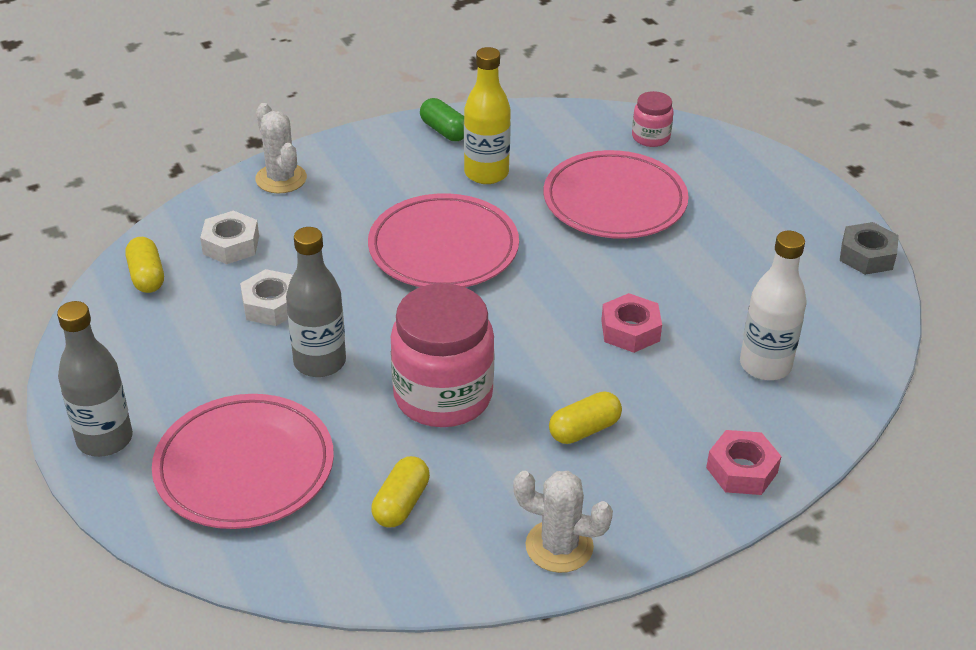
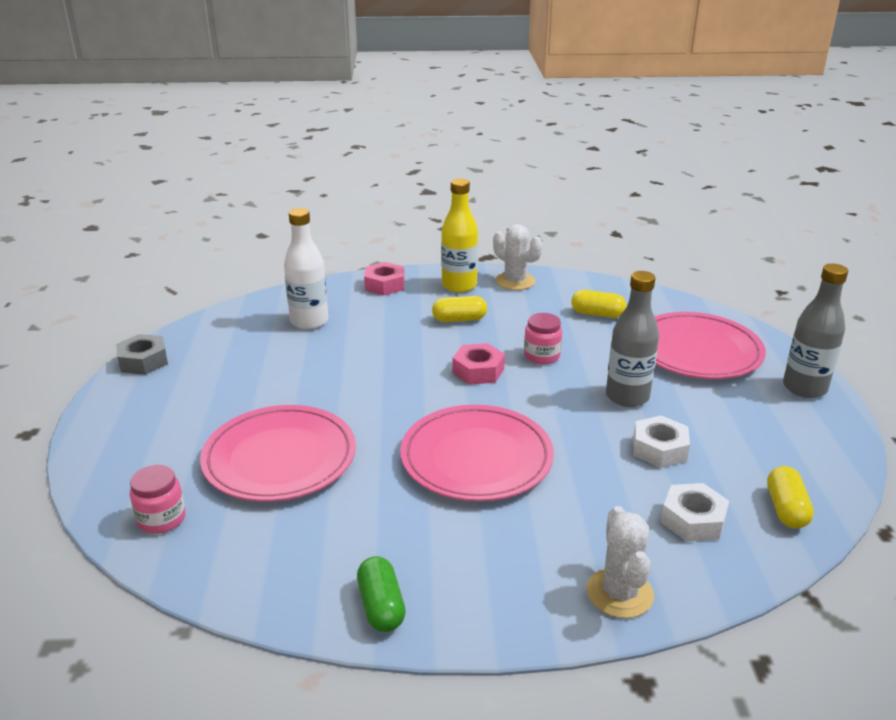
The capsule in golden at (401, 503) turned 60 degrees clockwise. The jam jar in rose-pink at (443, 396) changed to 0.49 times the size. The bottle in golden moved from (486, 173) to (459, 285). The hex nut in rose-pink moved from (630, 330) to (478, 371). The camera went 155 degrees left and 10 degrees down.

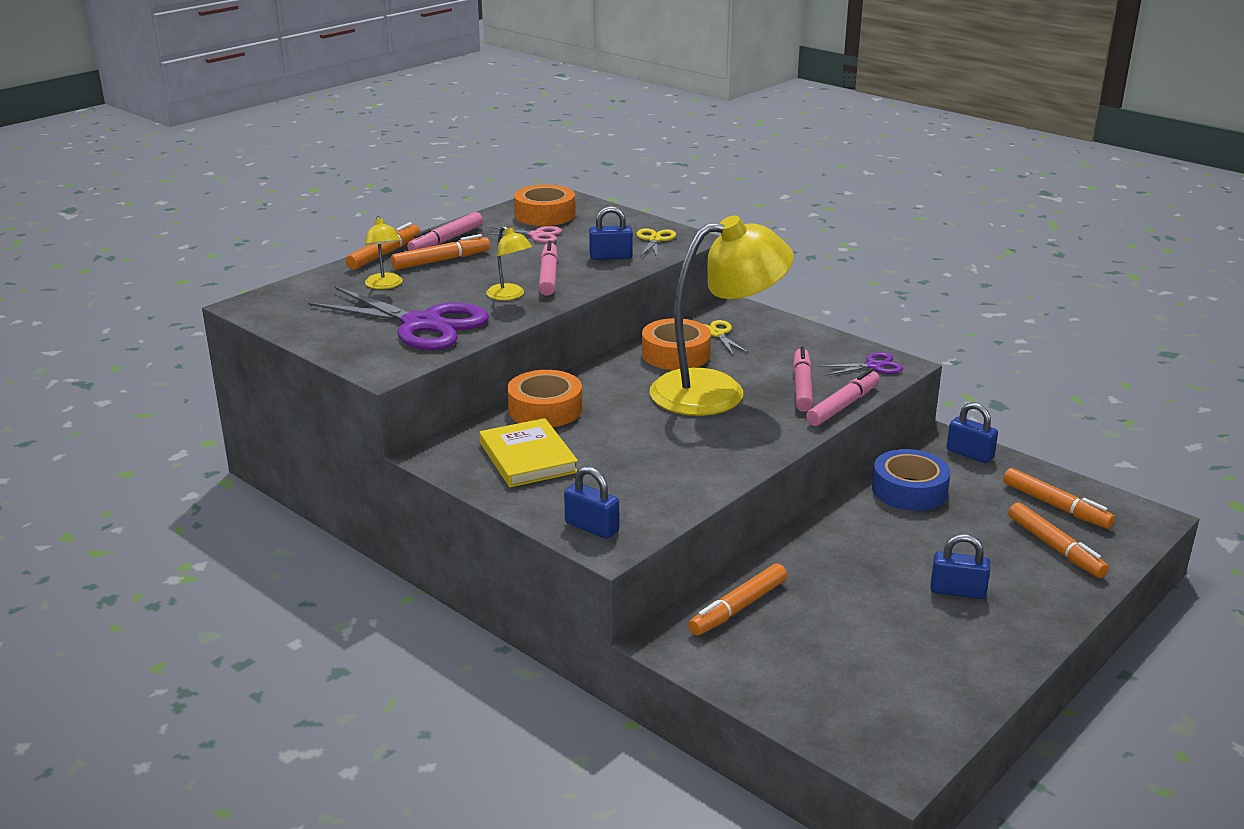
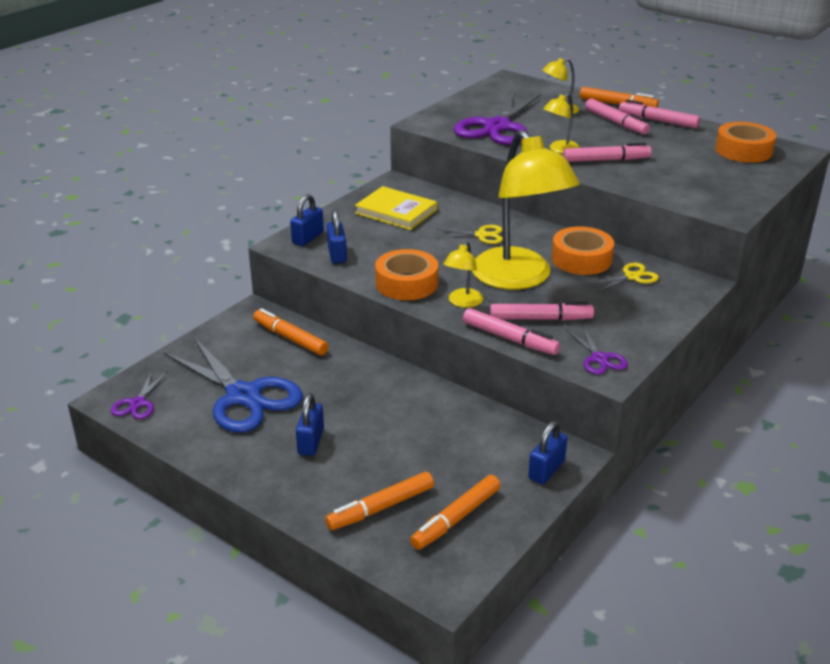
The marker in orange-coloured at (441, 260) became the marker in rose-pink at (615, 123). The book in golden at (528, 457) turned 60 degrees clockwise. The scissors in rose-pink at (537, 235) disappeared. The sticky tape in orange-coloured moved from (545, 409) to (406, 283). The lock in blue moved from (610, 257) to (337, 254). The scissors in golden moved from (654, 240) to (481, 235). The sticky tape in blue at (909, 490) disappeared. The scissors in royal purple at (137, 403) appeared. The scissors in blue at (243, 396) appeared. The desk lamp in golden at (462, 302) appeared. The camera went 85 degrees right and 5 degrees up.

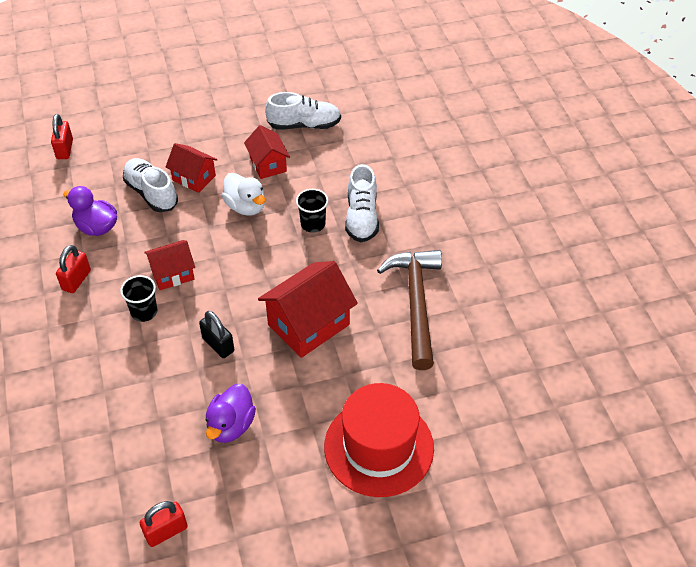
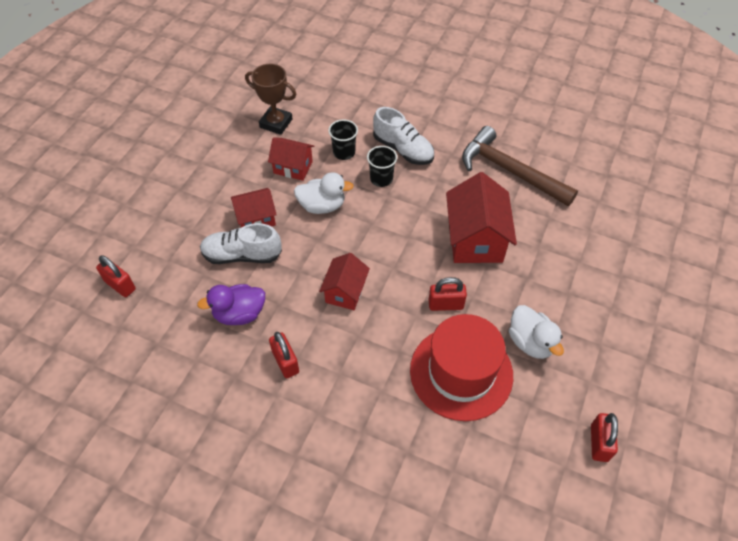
The tumbler in ebony moved from (144, 312) to (344, 152). The lock in ebony at (218, 345) became the lock in red at (445, 304). The toy duck in royal purple at (231, 425) became the toy duck in snow-white at (530, 342). The shoe in snow-white at (304, 125) was replaced by the award cup in dark brown at (276, 123). The top hat in red moved from (379, 447) to (461, 372). The camera went 50 degrees left and 5 degrees up.

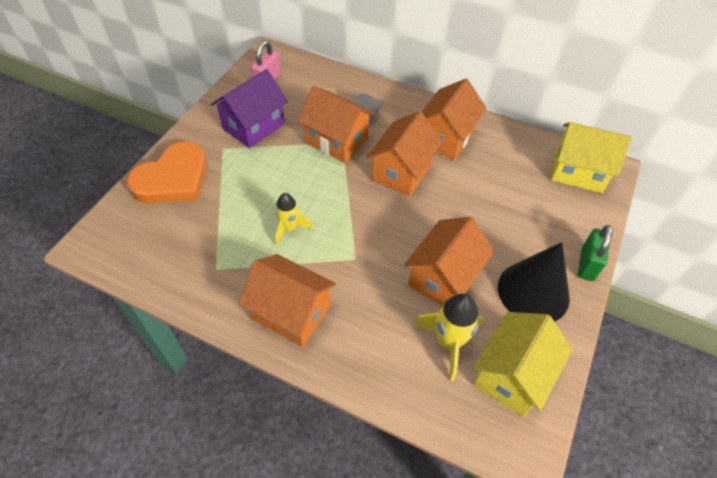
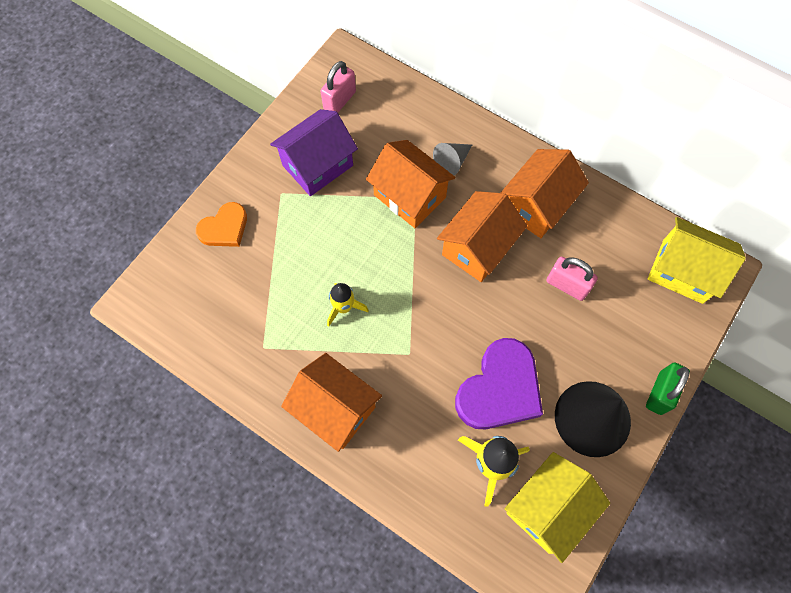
The heart shape in orange-coloured at (173, 178) changed to 0.60 times the size. The cottage in orange-coloured at (444, 277) was replaced by the heart shape in royal purple at (500, 389). The lock in rose-pink at (567, 285) appeared. The camera went 10 degrees right and 15 degrees up.

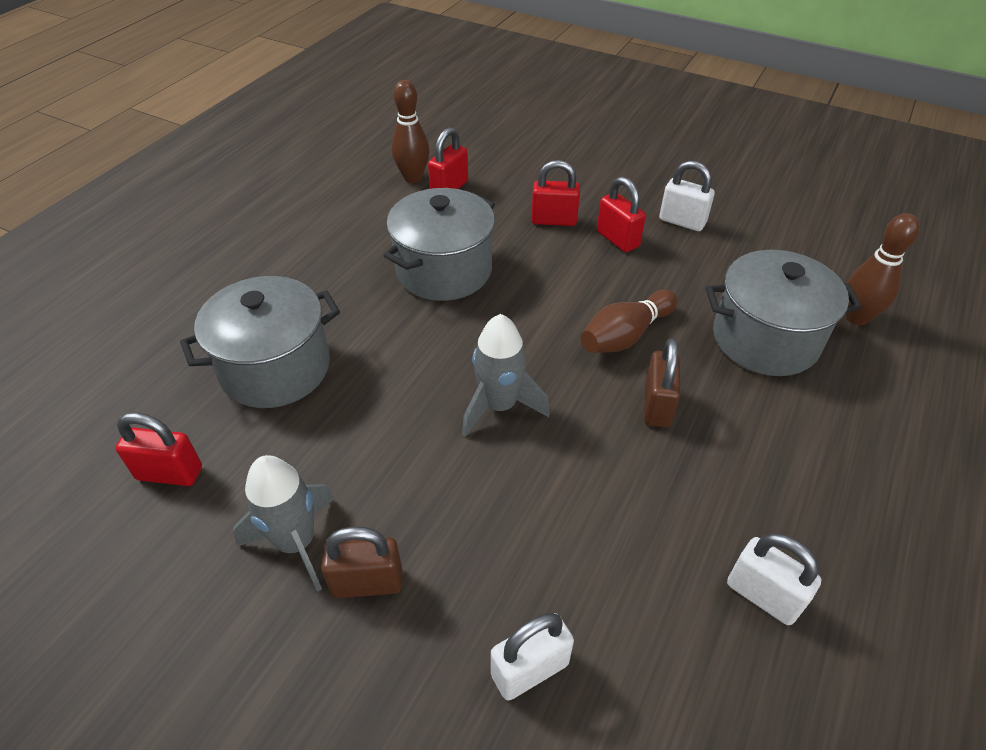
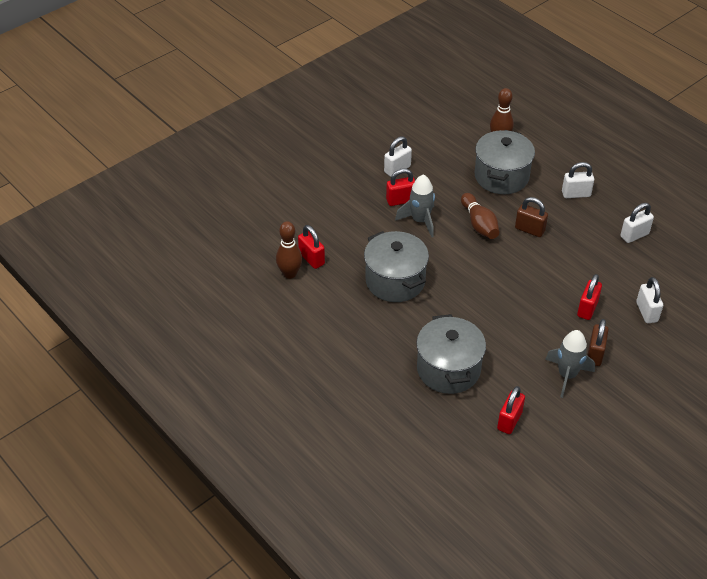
The spaceship in ash-grey moved from (499, 406) to (420, 221). The lock in red moved from (553, 220) to (587, 309). The lock in snow-white at (576, 194) appeared. The camera went 70 degrees left and 0 degrees up.

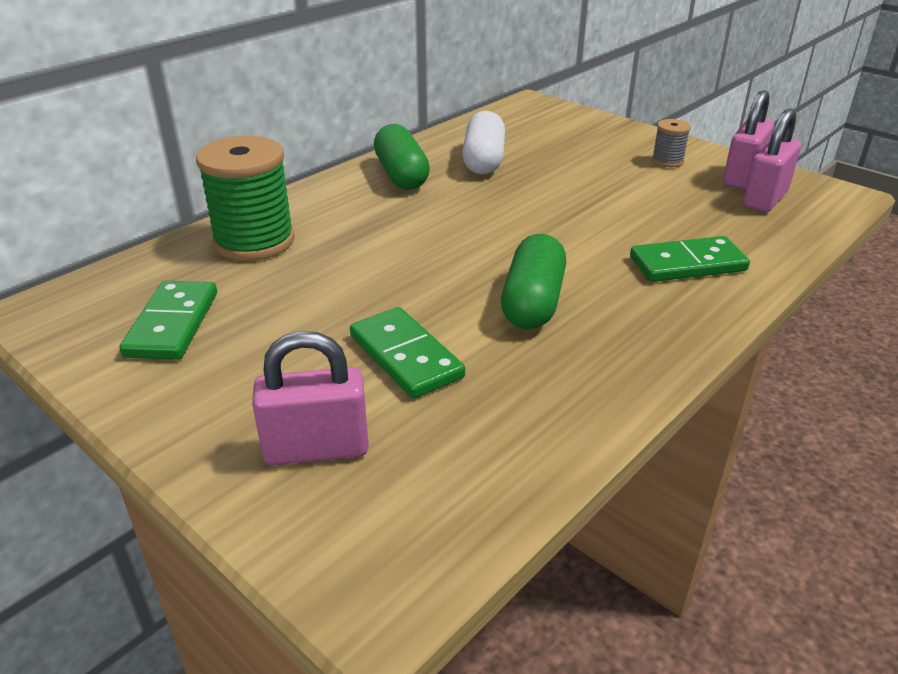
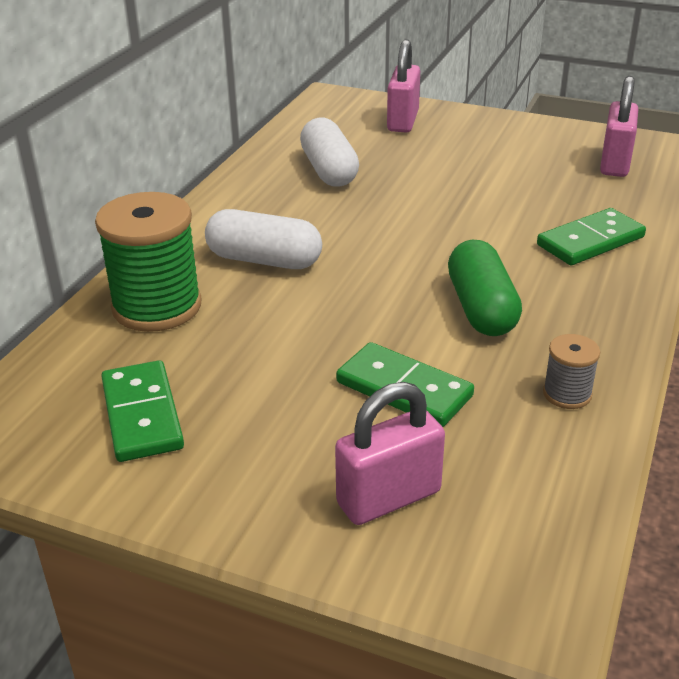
The capsule in leaf-green at (401, 175) disappeared. The bobbin in ash-grey moved from (667, 161) to (567, 394). The lock in rose-pink moved from (742, 177) to (403, 121). The capsule in snow-white at (264, 260) appeared. The camera went 20 degrees left and 0 degrees up.

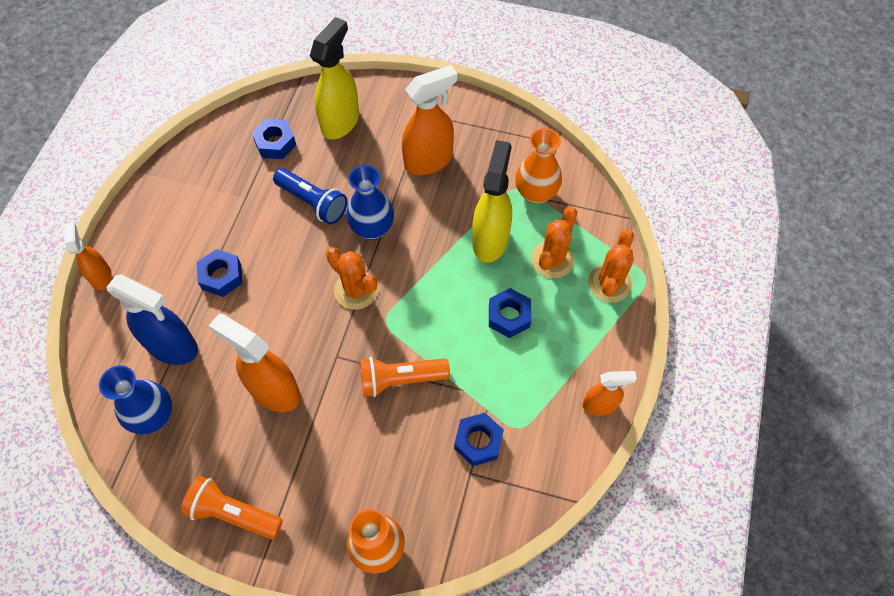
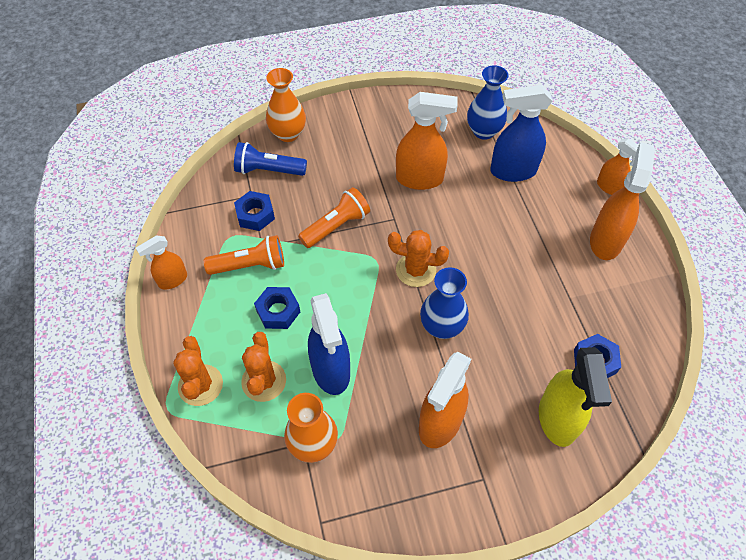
The flashlight in orange-coloured moved from (233, 513) to (250, 265). The hex nut in blue at (221, 276) disappeared. The flashlight in blue moved from (313, 202) to (268, 170). The spray cleaner in golden at (490, 240) became the spray cleaner in blue at (331, 371). The spray cleaner in orange-coloured at (605, 241) appeared. The camera went 150 degrees right and 5 degrees down.

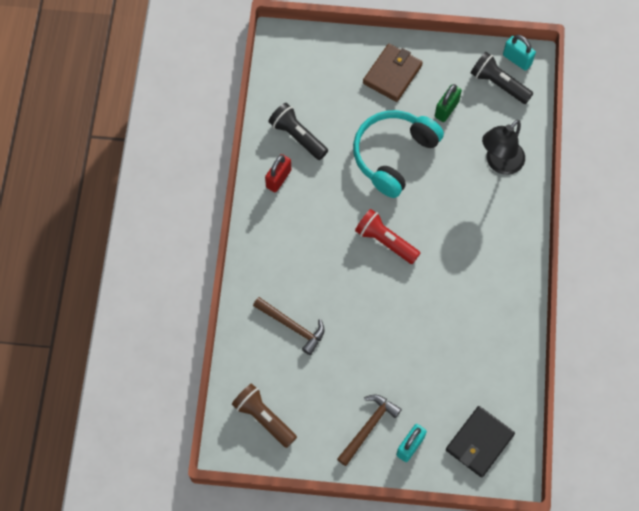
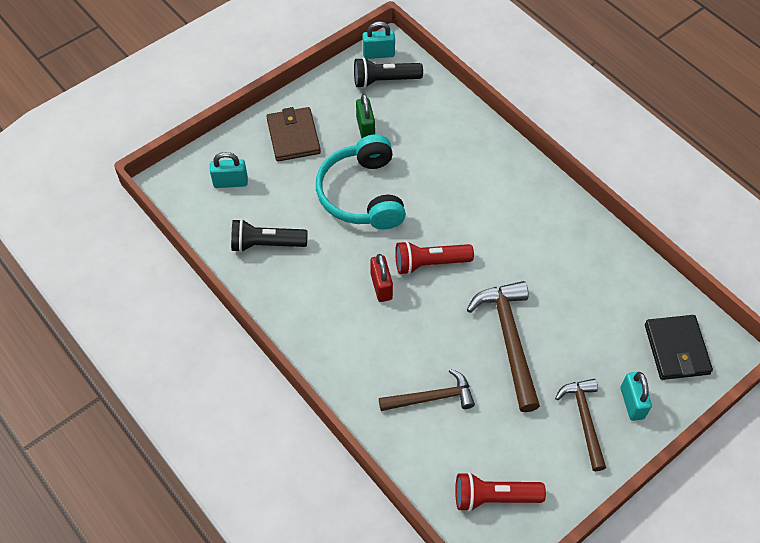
The flashlight in dark brown at (264, 418) became the flashlight in red at (494, 497). The lock in red moved from (278, 179) to (381, 286). The desk lamp in ebony at (499, 163) disappeared. The lock in turquoise at (230, 182) appeared. The hammer in dark brown at (509, 340) appeared. The camera went 45 degrees left and 10 degrees down.

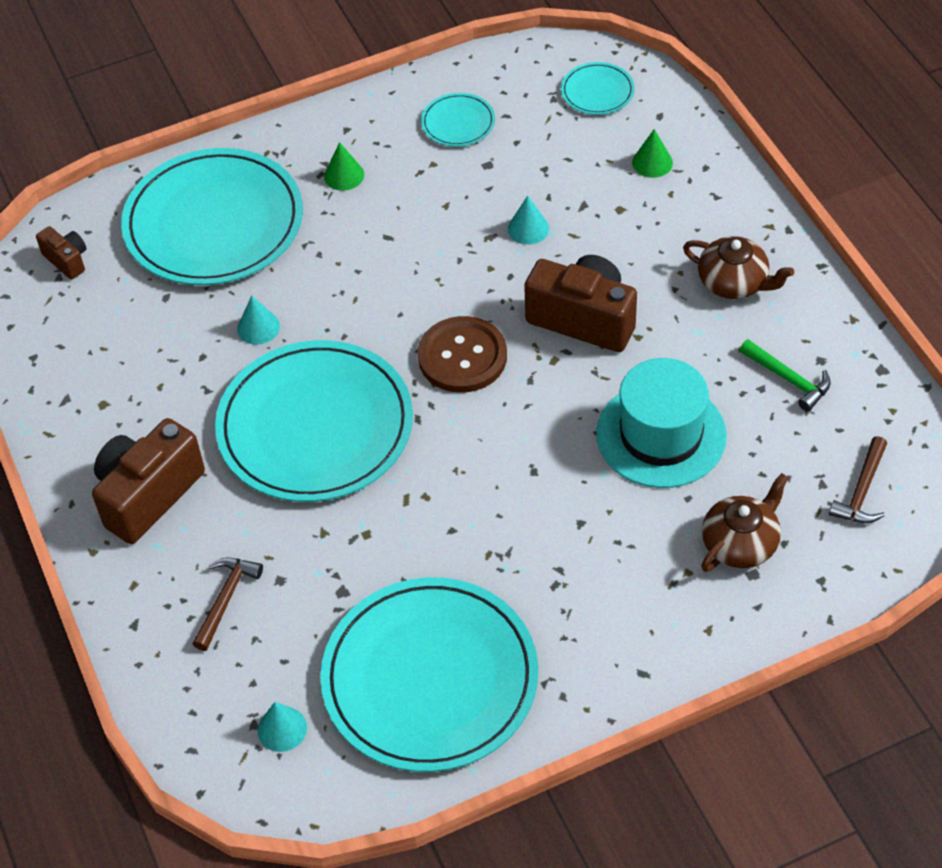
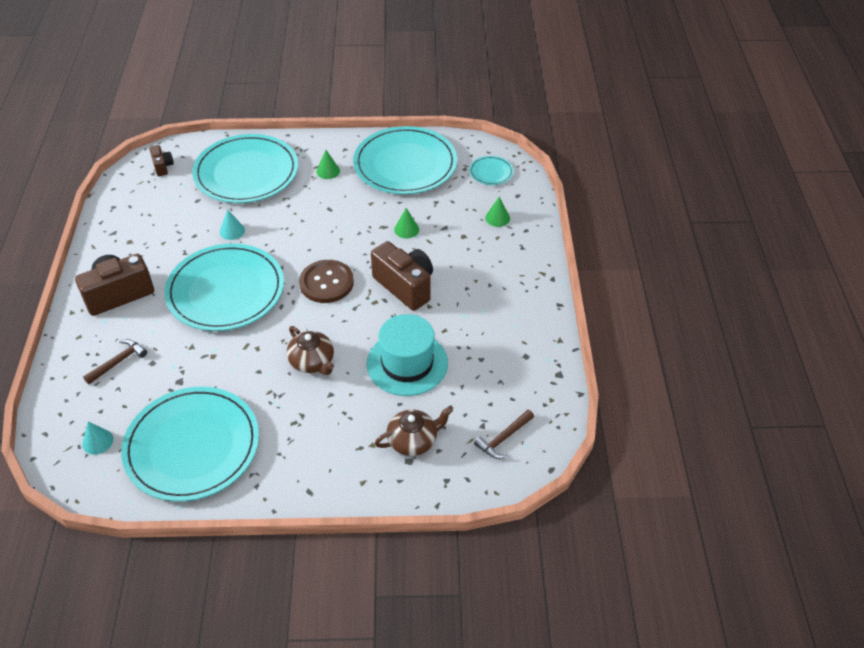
The dinner plate in turquoise at (458, 122) changed to 2.36 times the size. The solid cone in turquoise at (528, 228) became the solid cone in leaf-green at (406, 229). The teapot in dark brown moved from (734, 282) to (312, 362). The hammer in leaf-green at (788, 379) disappeared. The camera went 20 degrees right and 5 degrees down.

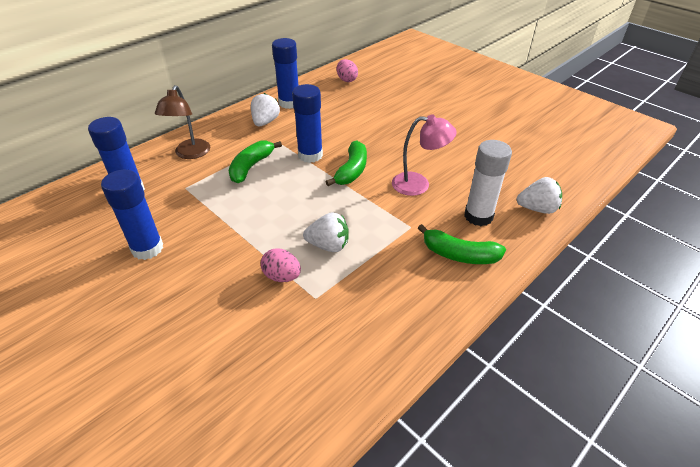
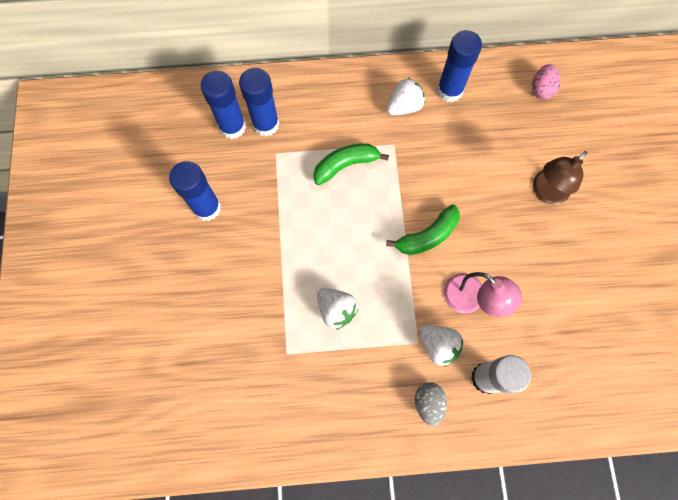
The desk lamp in dark brown moved from (190, 154) to (545, 192). The toy egg in rose-pink at (282, 276) disappeared. The glue stick in blue moved from (310, 155) to (266, 124). The toy banana in leaf-green at (459, 254) was replaced by the toy egg in ash-grey at (428, 403). The strawberry in snow-white moved from (537, 208) to (438, 345). The camera went 40 degrees right and 30 degrees up.

